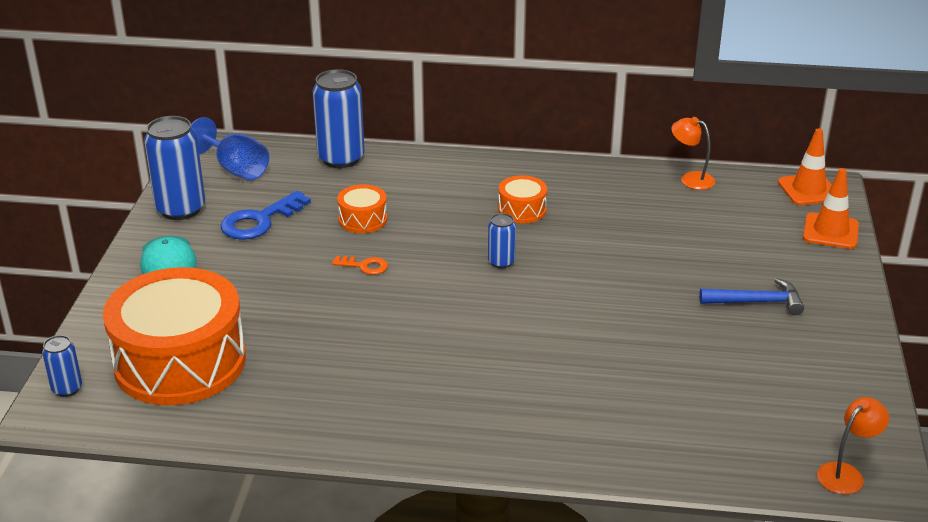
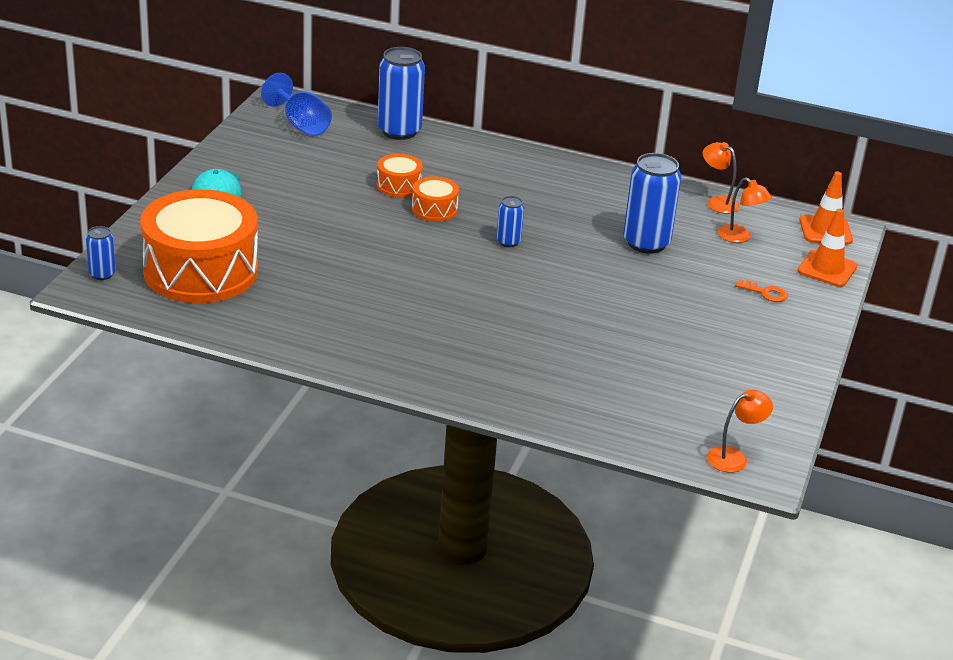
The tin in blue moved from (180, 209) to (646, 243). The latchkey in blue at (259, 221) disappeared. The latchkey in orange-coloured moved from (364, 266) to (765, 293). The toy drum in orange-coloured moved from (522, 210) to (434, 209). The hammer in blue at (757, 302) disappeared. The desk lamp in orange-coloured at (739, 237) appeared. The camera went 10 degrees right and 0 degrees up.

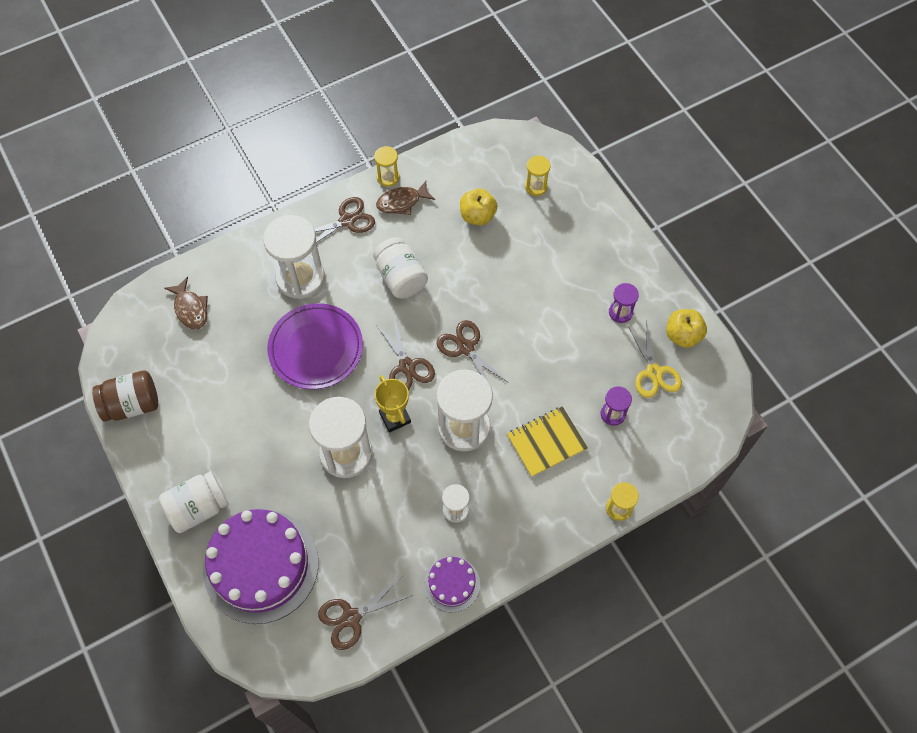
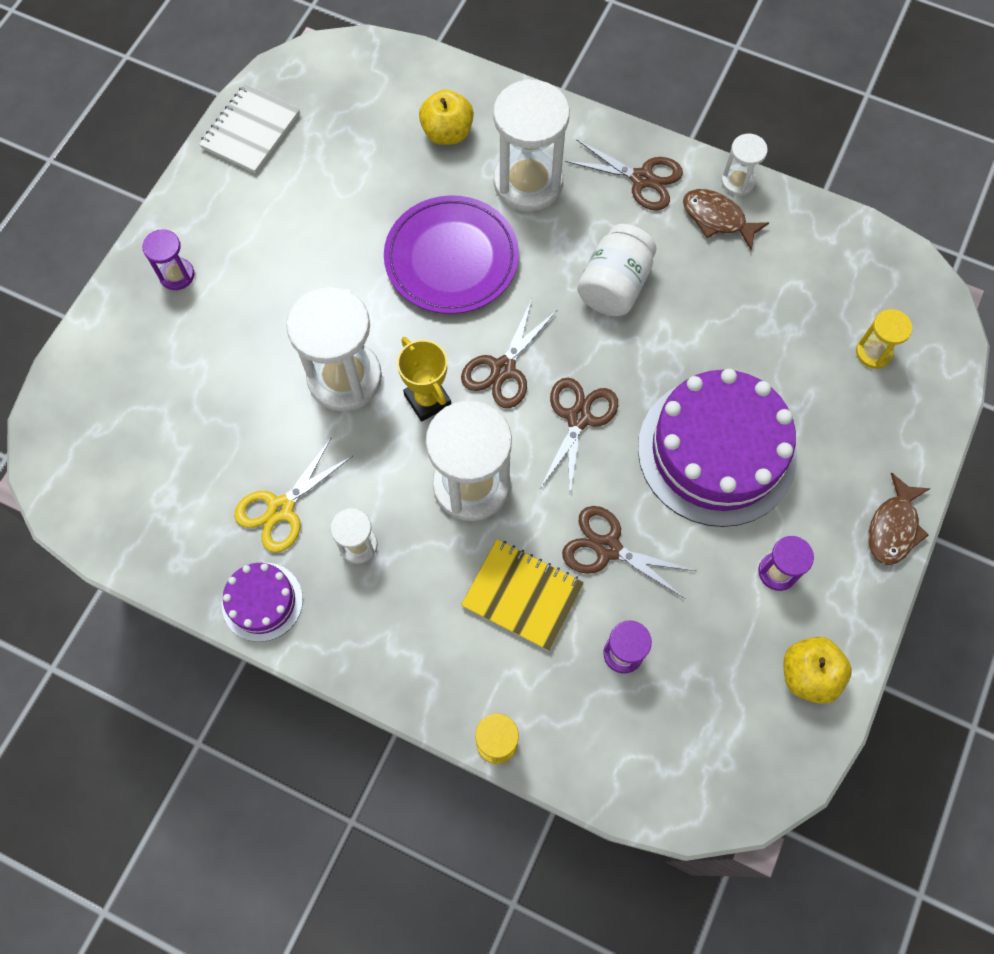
The jam jar in dark brown at (132, 404) was replaced by the exercise book in snow-white at (250, 131). The jam jar in snow-white at (198, 508) was replaced by the hourglass in royal purple at (177, 275). The toy fish in dark brown moved from (190, 309) to (893, 527). The layer cake in royal purple moved from (261, 566) to (717, 451). The scissors in dark brown moved from (351, 617) to (608, 548). The hourglass in golden at (388, 177) became the hourglass in snow-white at (738, 181). The award cup in golden at (395, 417) turned 60 degrees counterclockwise. The toy apple in golden moved from (477, 216) to (447, 133). The scissors in golden moved from (654, 372) to (281, 509). The camera went 55 degrees right and 5 degrees up.

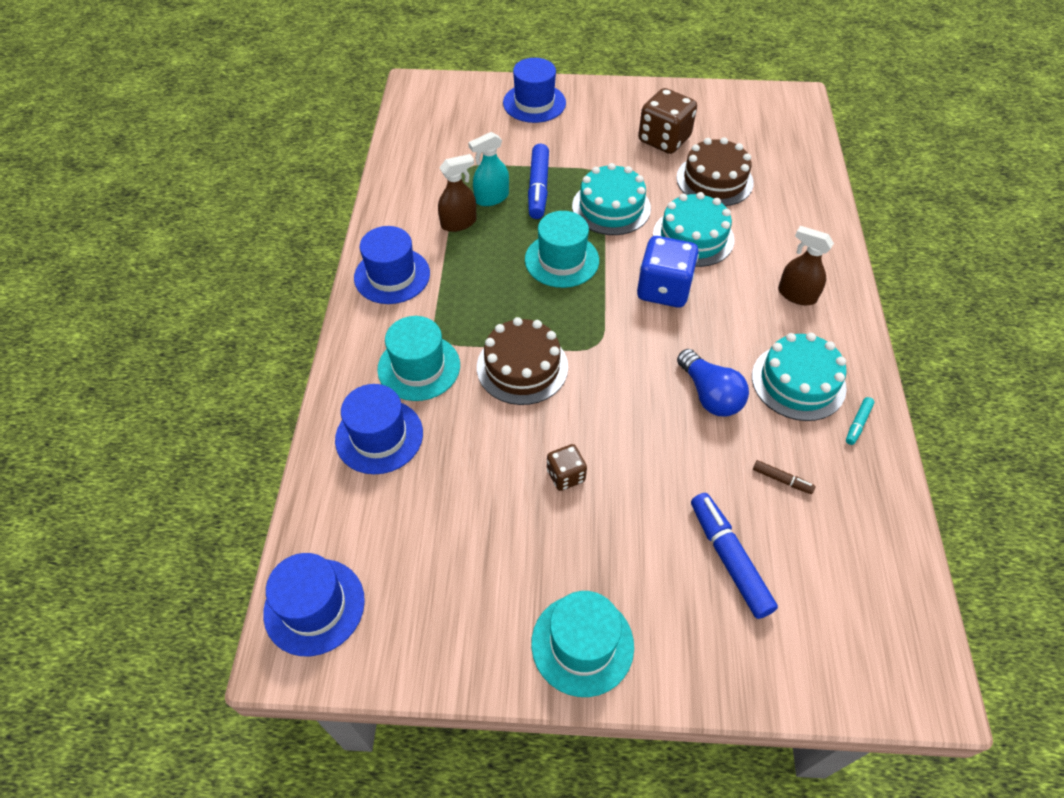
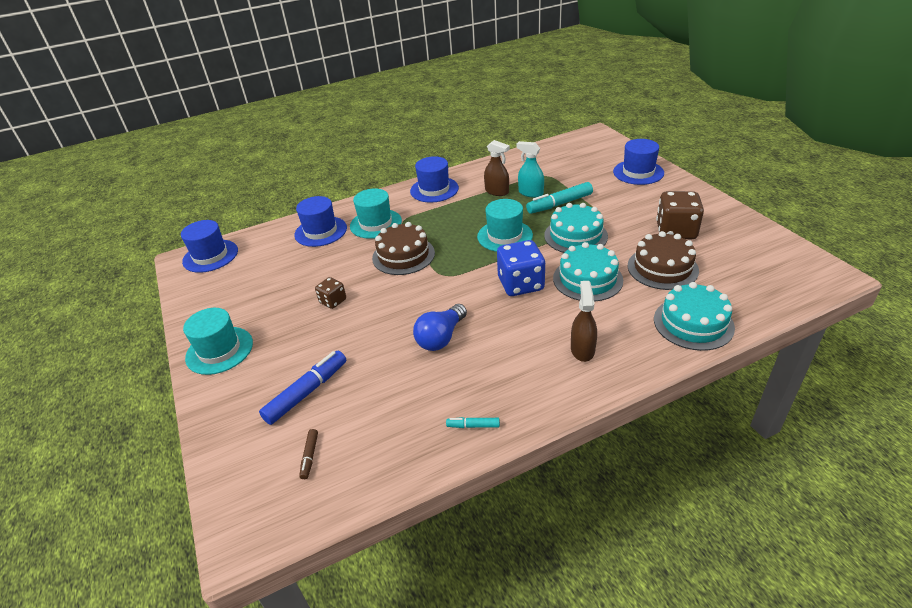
The marker in blue at (538, 188) became the marker in turquoise at (559, 204). The layer cake in turquoise moved from (798, 382) to (693, 323). The marker in dark brown moved from (782, 480) to (309, 456). The camera went 65 degrees right and 15 degrees down.

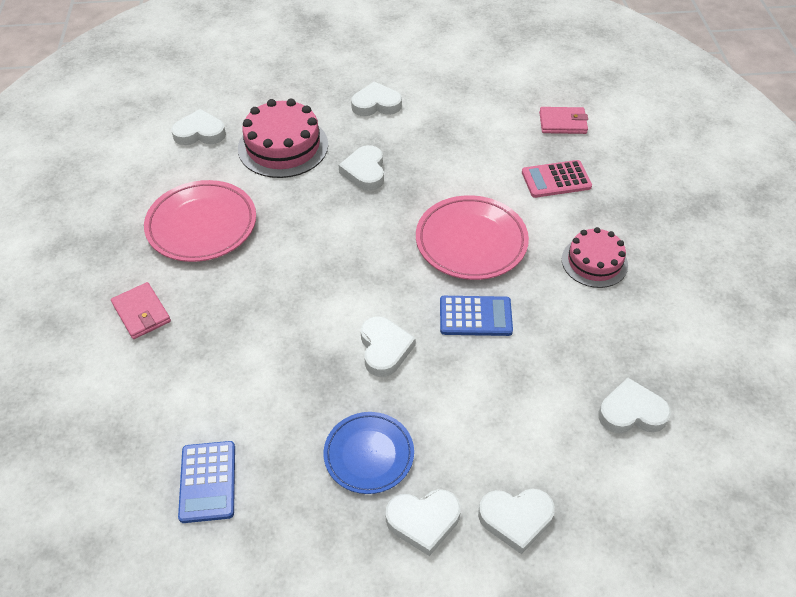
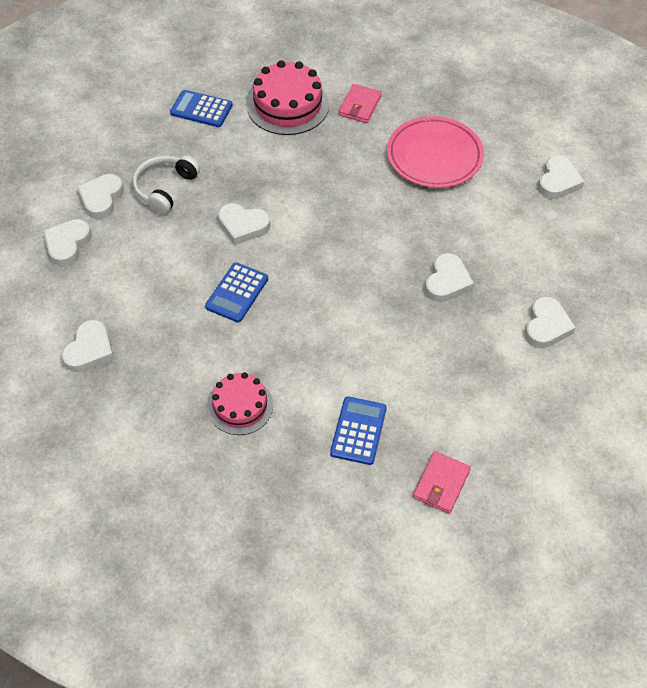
The wallet in rose-pink at (141, 313) turned 60 degrees counterclockwise. The layer cake in rose-pink moved from (283, 146) to (288, 105). The dinner plate in blue at (369, 455) was replaced by the headset in snow-white at (165, 188). The heart shape in snow-white at (365, 171) turned 90 degrees clockwise. The dinner plate in rose-pink at (471, 241) disappeared. The adding machine in rose-pink at (556, 180) became the adding machine in blue at (358, 431). The camera went 115 degrees right and 5 degrees up.

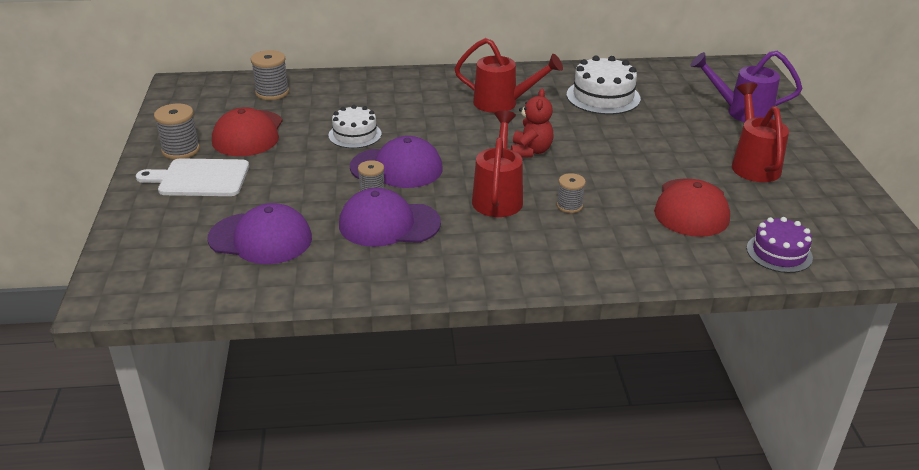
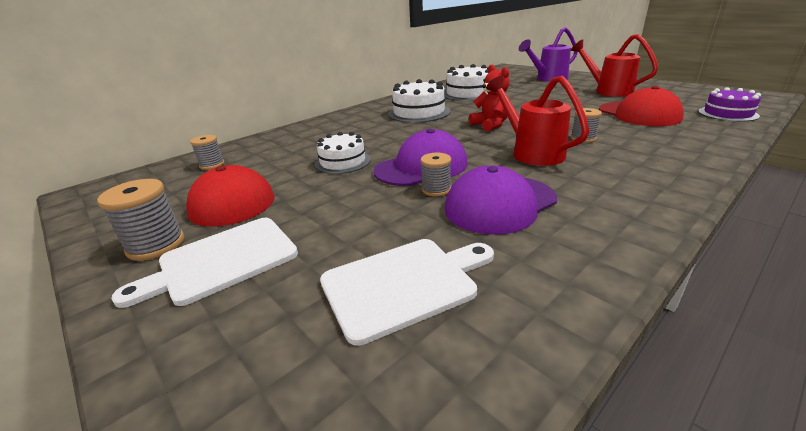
The baseball cap in royal purple at (261, 238) was replaced by the bread board in snow-white at (404, 283). The bobbin in ash-grey at (272, 93) changed to 0.65 times the size. The watering pot in red at (503, 103) was replaced by the layer cake in snow-white at (419, 112). The camera went 35 degrees left and 5 degrees down.

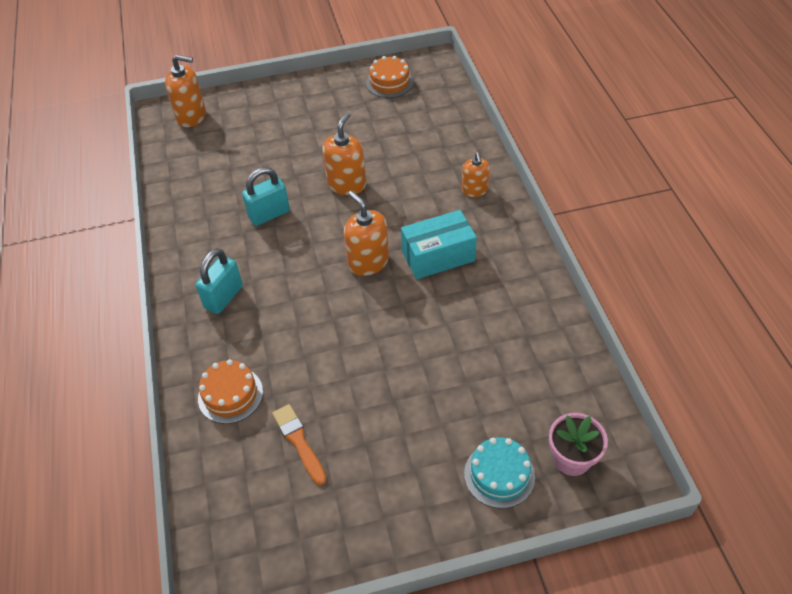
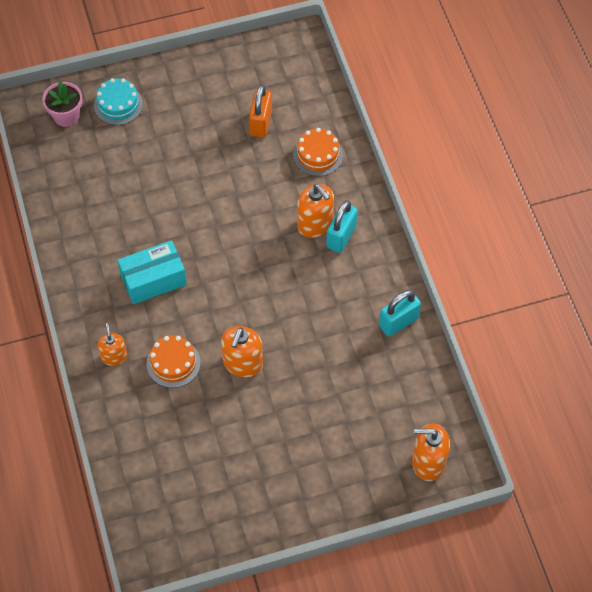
The lock in turquoise moved from (269, 214) to (398, 322). The paintbrush in orange-coloured at (299, 441) was replaced by the lock in orange-coloured at (261, 123). The pump bottle in orange-coloured moved from (368, 262) to (315, 224). The layer cake in orange-coloured moved from (389, 82) to (173, 363). The camera went 175 degrees right and 10 degrees up.

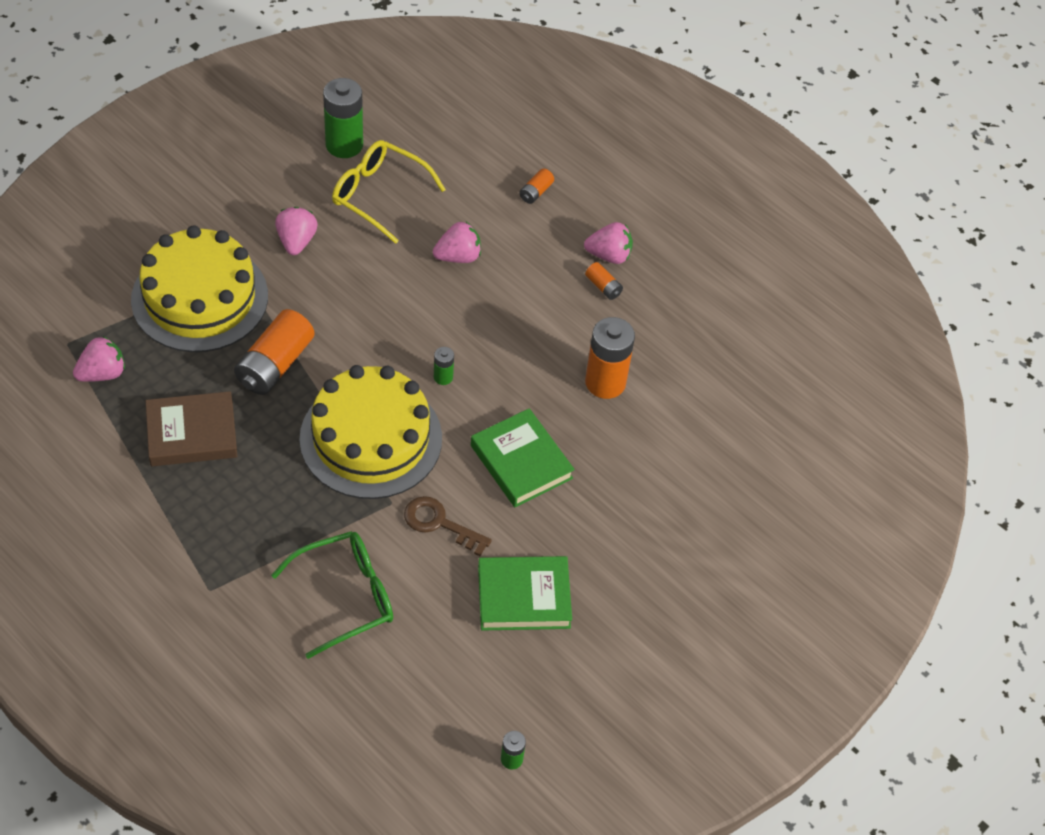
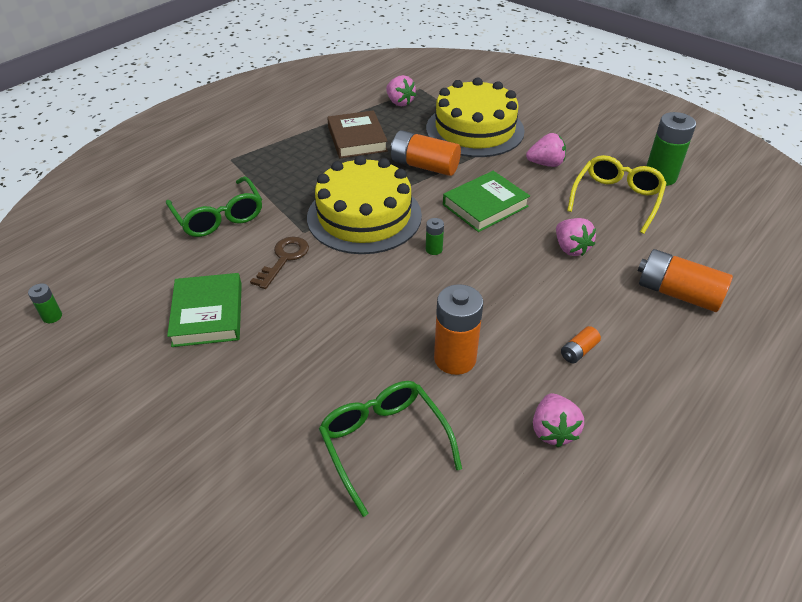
The book in leaf-green moved from (521, 462) to (485, 205). The power cell in orange-coloured at (536, 192) changed to 2.11 times the size. The strawberry in rose-pink moved from (609, 255) to (553, 430). The eyeglasses in leaf-green at (383, 443) appeared. The camera went 90 degrees right and 10 degrees down.

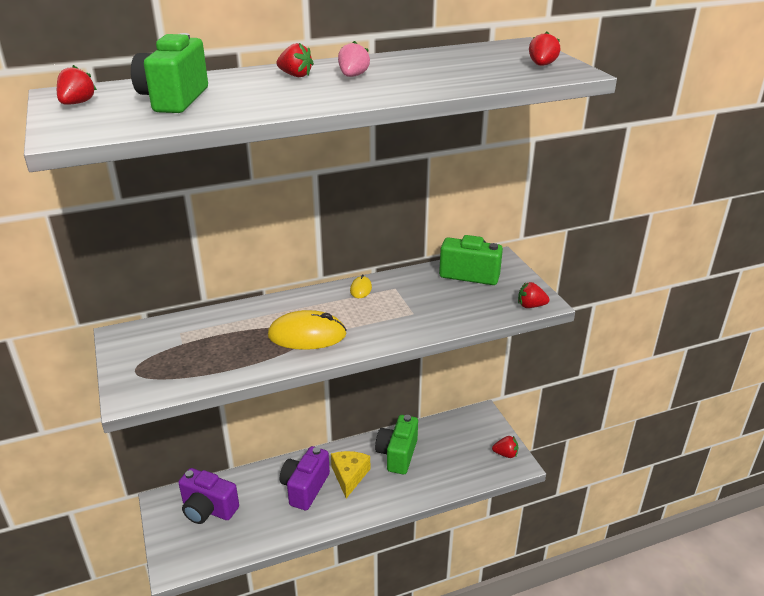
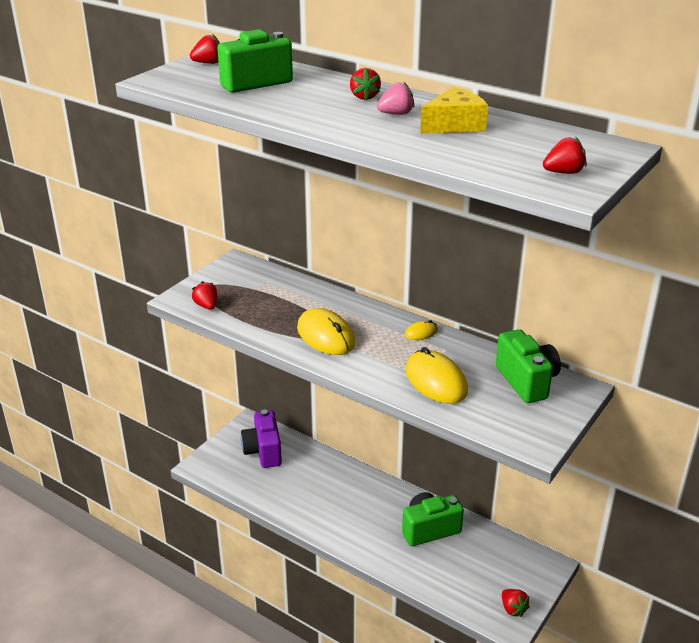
The photo camera in royal purple at (305, 488) disappeared. The cheese in golden moved from (349, 476) to (455, 125). The strawberry in red moved from (531, 306) to (206, 306). The computer mouse in golden at (436, 381) appeared. The camera went 55 degrees right and 0 degrees up.

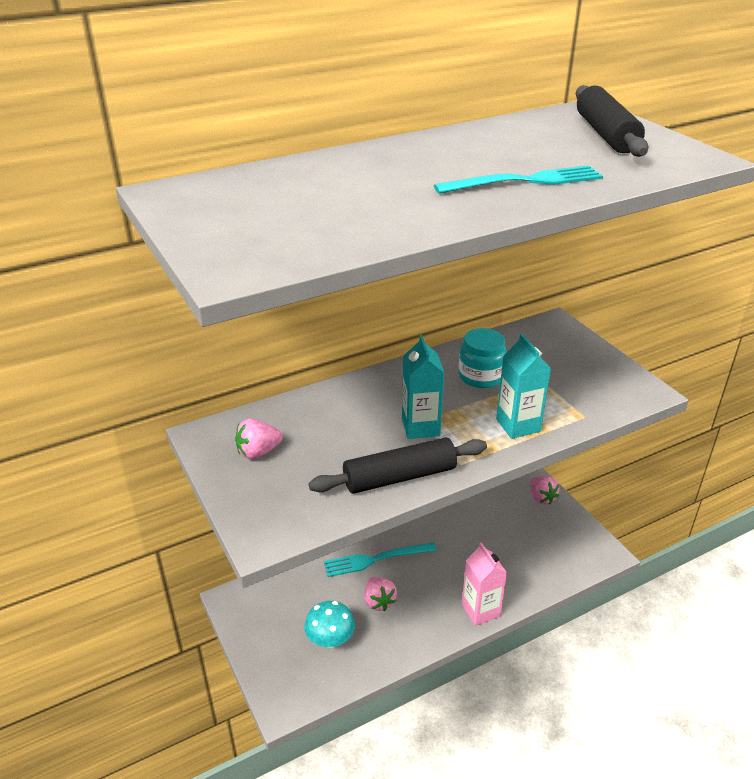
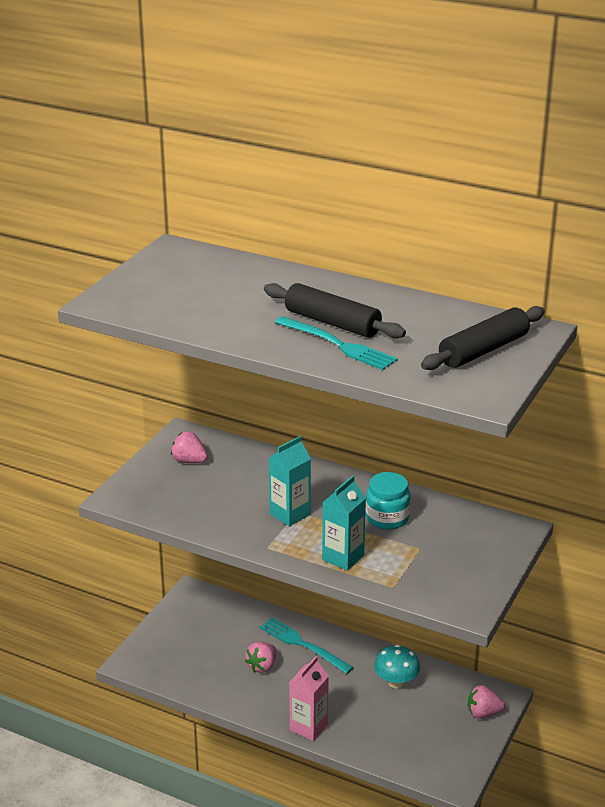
The toadstool in turquoise moved from (330, 639) to (396, 682). The pastry roller in ebony moved from (399, 477) to (332, 323). The strawberry in rose-pink at (541, 498) turned 60 degrees clockwise. The camera went 55 degrees right and 5 degrees down.

